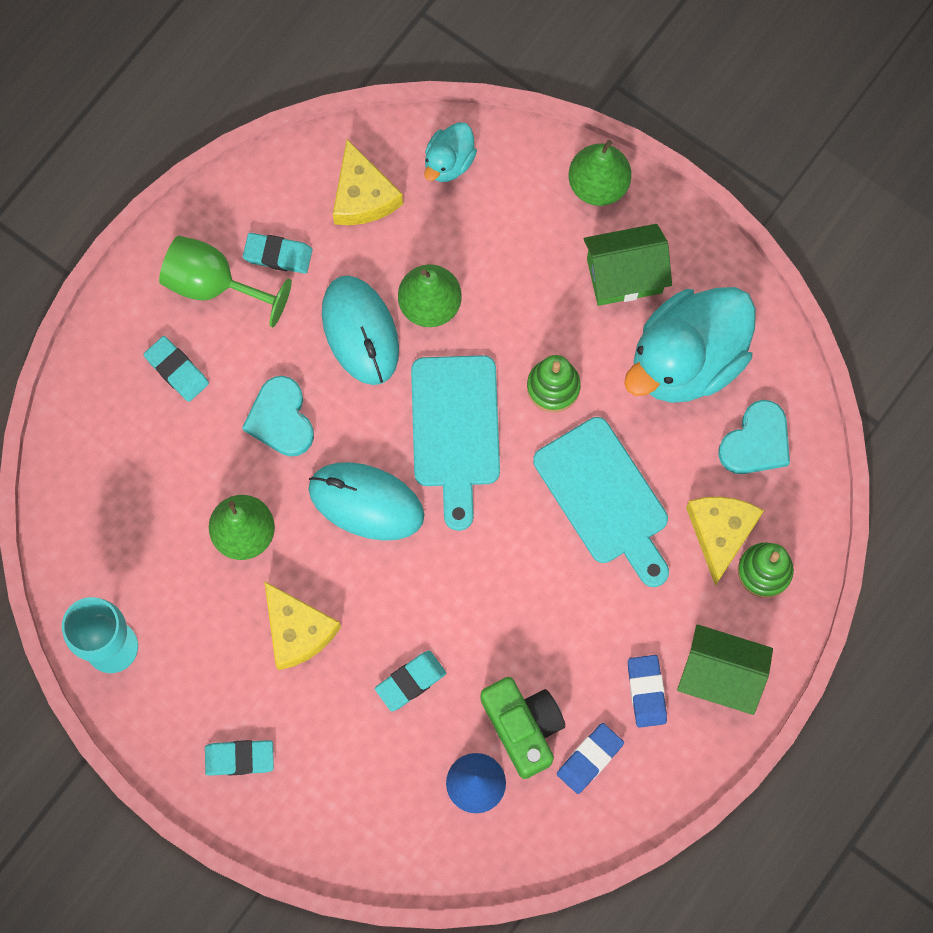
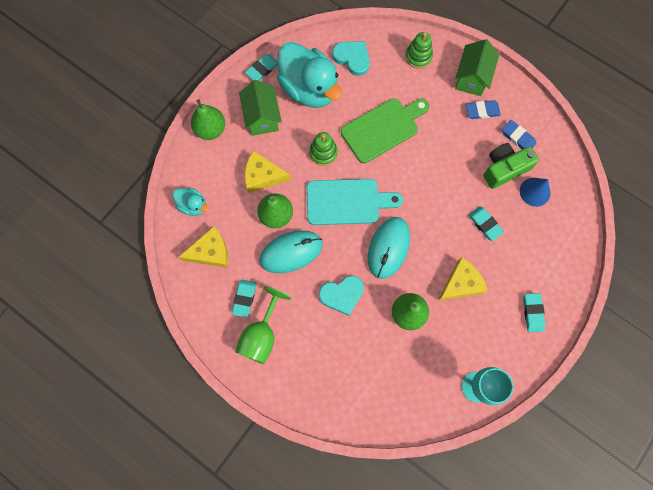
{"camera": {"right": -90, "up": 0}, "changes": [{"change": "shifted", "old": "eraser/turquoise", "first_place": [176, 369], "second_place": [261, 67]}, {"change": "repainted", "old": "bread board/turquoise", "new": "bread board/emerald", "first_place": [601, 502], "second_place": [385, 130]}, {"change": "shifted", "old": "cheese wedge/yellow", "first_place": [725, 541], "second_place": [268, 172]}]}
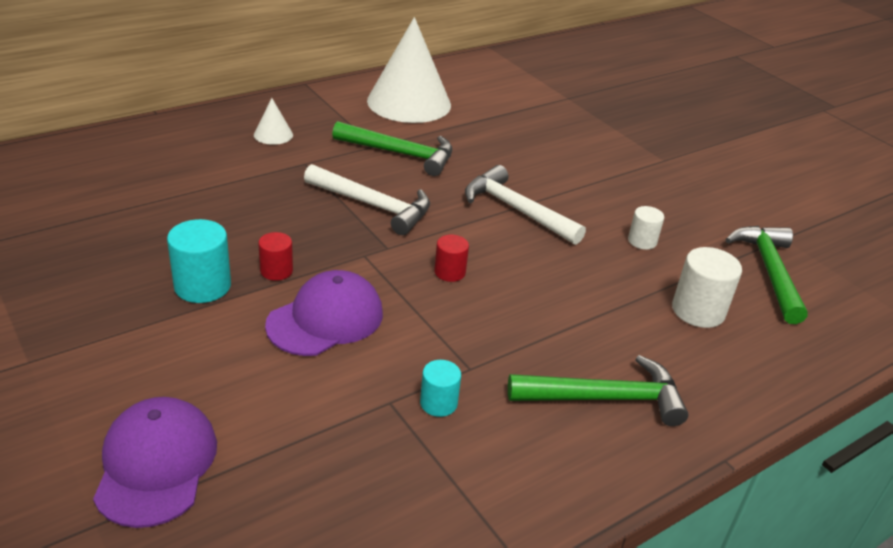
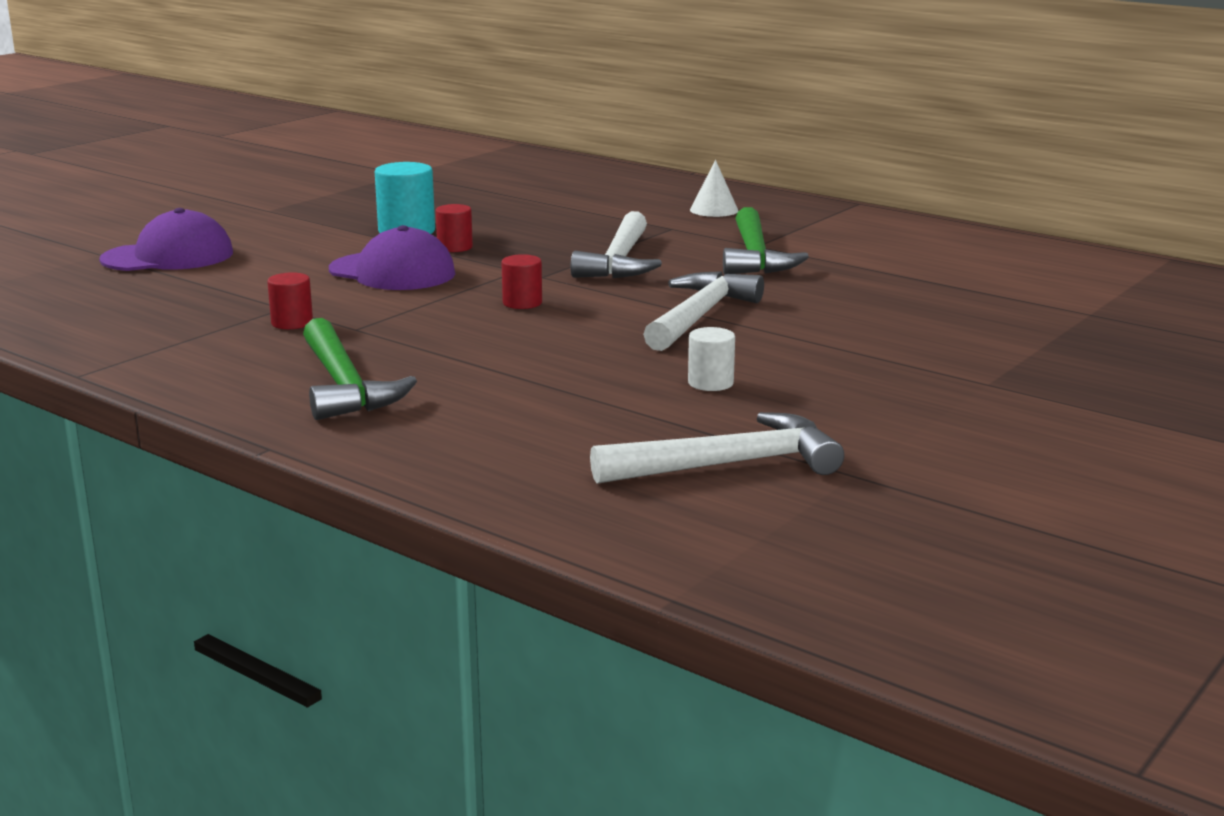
{"camera": {"right": 75, "up": -15}, "changes": [{"change": "gone", "old": "cone shape/white", "first_place": [409, 70]}, {"change": "repainted", "old": "solid cylinder/turquoise", "new": "solid cylinder/red", "first_place": [440, 388], "second_place": [290, 300]}, {"change": "gone", "old": "solid cylinder/white", "first_place": [707, 287]}, {"change": "repainted", "old": "claw hammer/emerald", "new": "claw hammer/white", "first_place": [766, 275], "second_place": [717, 448]}]}
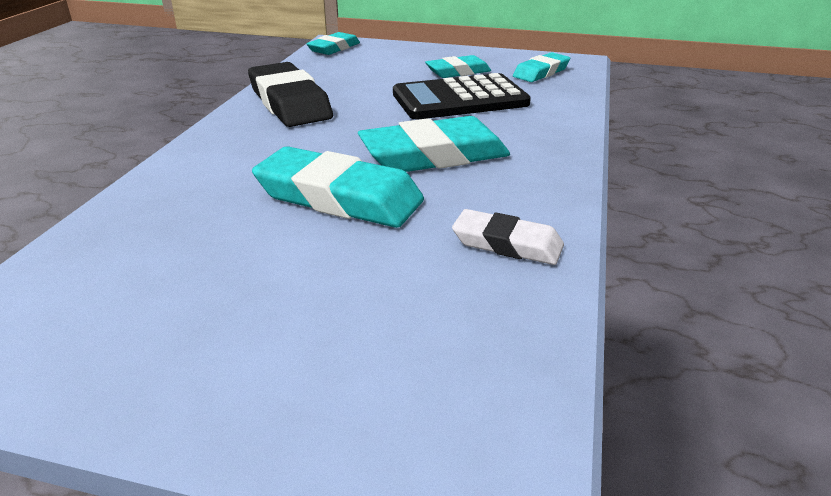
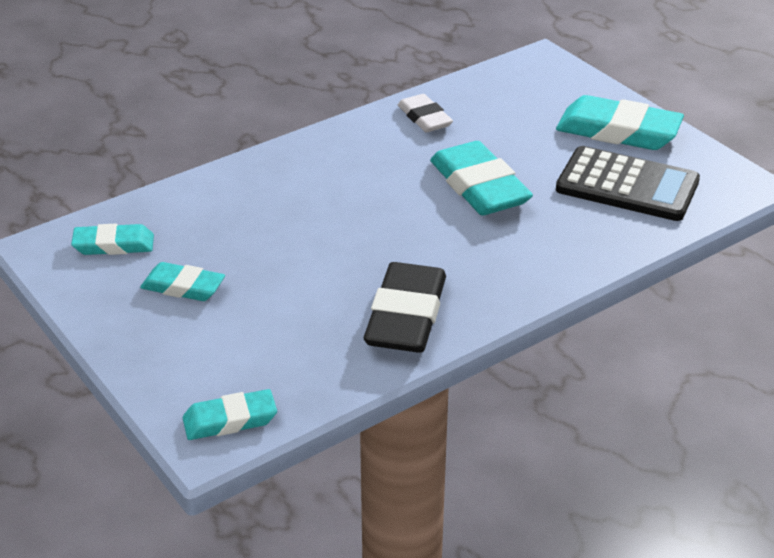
{"camera": {"right": -140, "up": 5}, "changes": [{"change": "shifted", "old": "eraser/turquoise", "first_place": [434, 144], "second_place": [620, 122]}, {"change": "shifted", "old": "pocket calculator/ebony", "first_place": [462, 96], "second_place": [628, 183]}]}
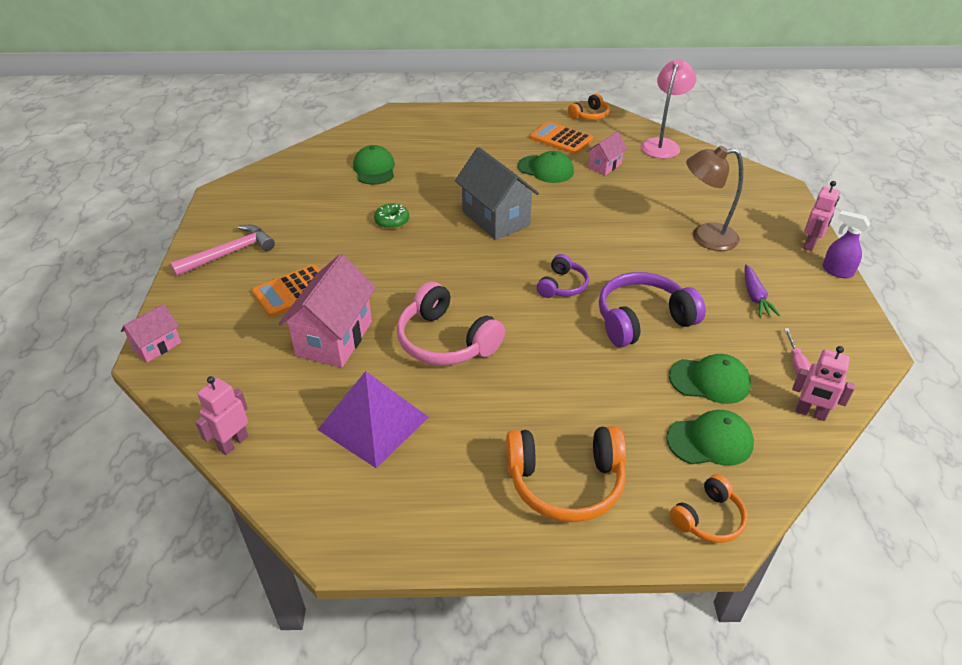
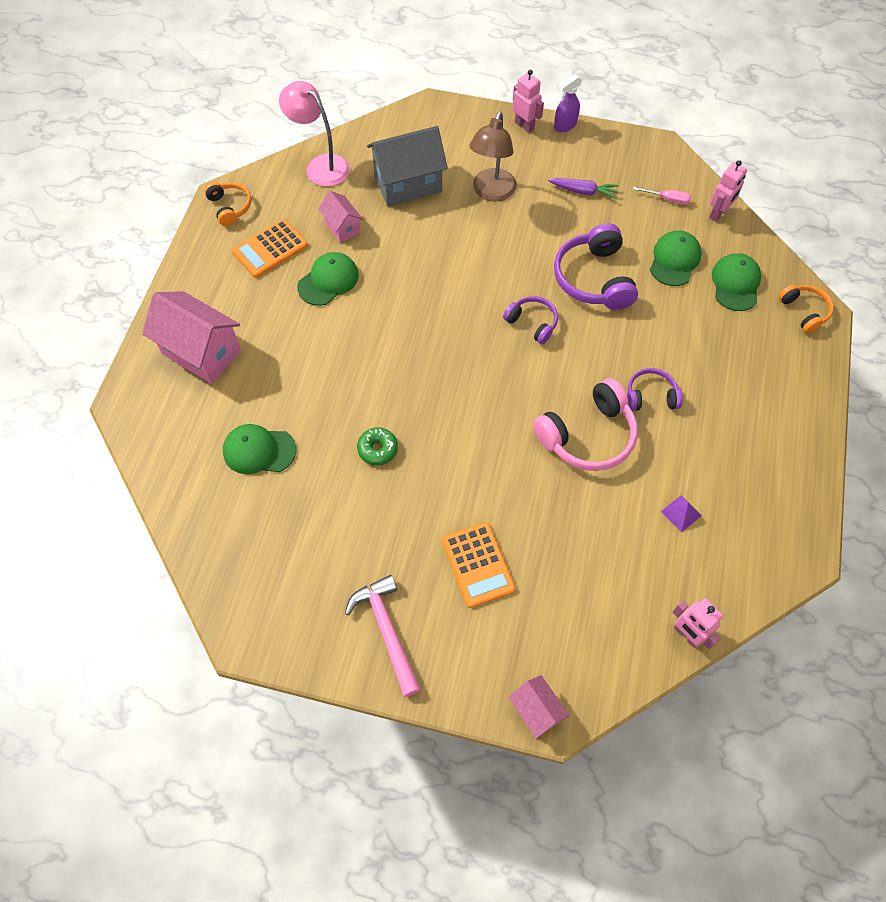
{"camera": {"right": -75, "up": 20}, "changes": [{"change": "shifted", "old": "cottage/rosy", "first_place": [327, 311], "second_place": [191, 337]}, {"change": "scaled", "old": "pyramid/purple", "first_place": [373, 419], "second_place": [681, 514], "factor": 0.41}, {"change": "shifted", "old": "cottage/grey", "first_place": [497, 193], "second_place": [407, 166]}, {"change": "gone", "old": "headset/bright orange", "first_place": [566, 474]}, {"change": "new", "new": "headset/purple", "second_place": [655, 389]}]}
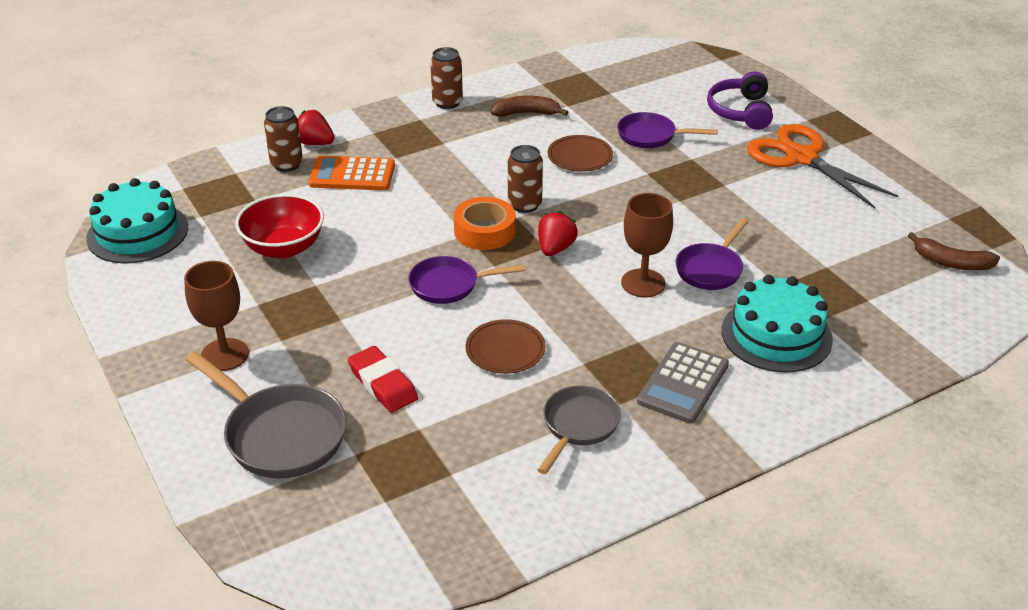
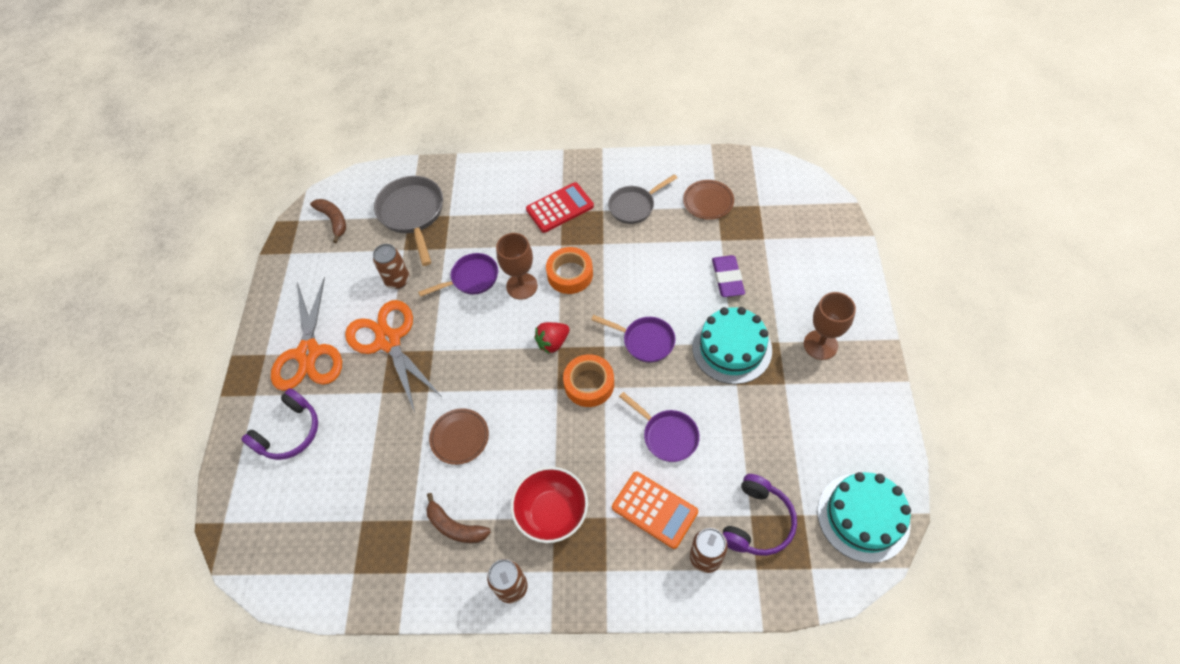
{"camera": {"right": -145, "up": 20}, "changes": [{"change": "shifted", "old": "skillet/grey", "first_place": [266, 415], "second_place": [408, 221]}, {"change": "shifted", "old": "serving bowl/red", "first_place": [279, 226], "second_place": [549, 505]}, {"change": "gone", "old": "berry/red", "first_place": [316, 127]}, {"change": "repainted", "old": "eraser/red", "new": "eraser/purple", "first_place": [383, 379], "second_place": [728, 276]}, {"change": "shifted", "old": "plate/dark brown", "first_place": [505, 346], "second_place": [708, 200]}, {"change": "shifted", "old": "soda can/dark brown", "first_place": [525, 179], "second_place": [391, 266]}, {"change": "shifted", "old": "skillet/purple", "first_place": [667, 130], "second_place": [659, 427]}, {"change": "repainted", "old": "pocket calculator/grey", "new": "pocket calculator/red", "first_place": [683, 382], "second_place": [560, 207]}, {"change": "shifted", "old": "layer cake/turquoise", "first_place": [777, 324], "second_place": [732, 345]}, {"change": "new", "new": "pair of scissors/bright orange", "second_place": [394, 356]}, {"change": "new", "new": "roll of tape/bright orange", "second_place": [569, 270]}, {"change": "new", "new": "headset/purple", "second_place": [759, 515]}]}
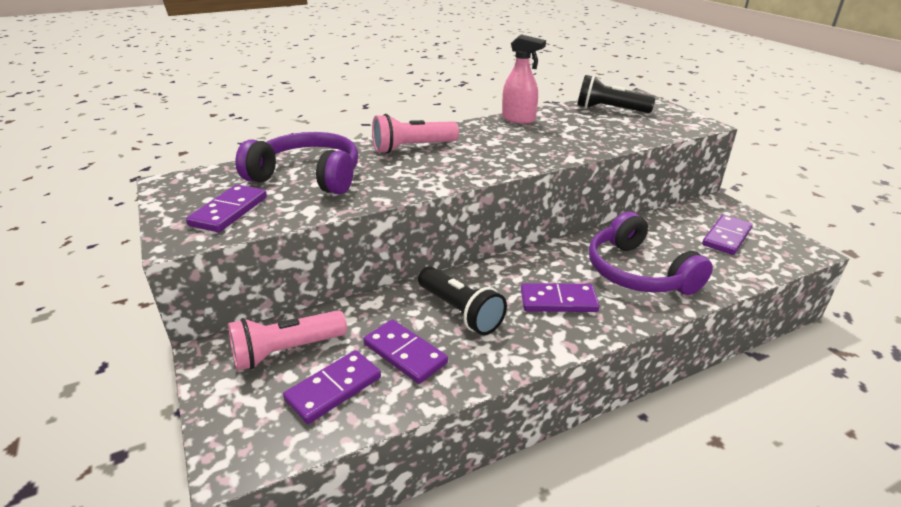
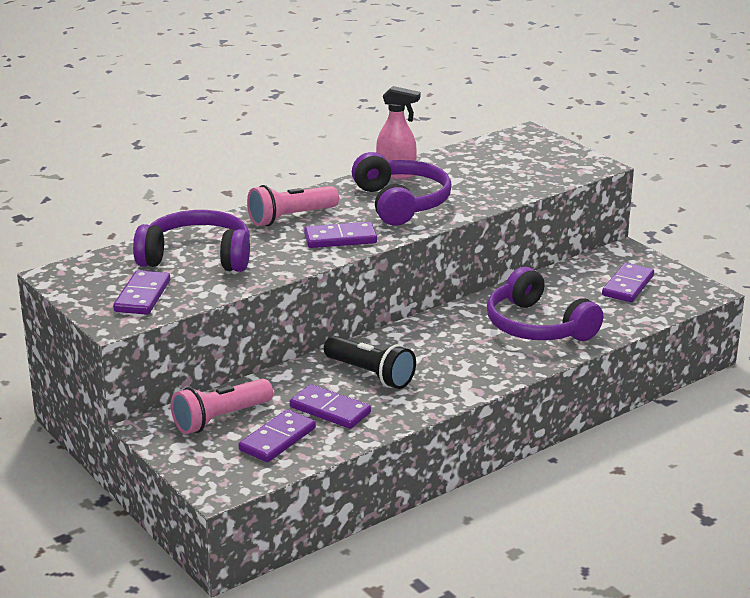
{"camera": {"right": -10, "up": -5}, "changes": [{"change": "shifted", "old": "domino piece/purple", "first_place": [560, 297], "second_place": [340, 235]}, {"change": "gone", "old": "flashlight/ebony", "first_place": [616, 94]}, {"change": "new", "new": "headset/purple", "second_place": [402, 189]}]}
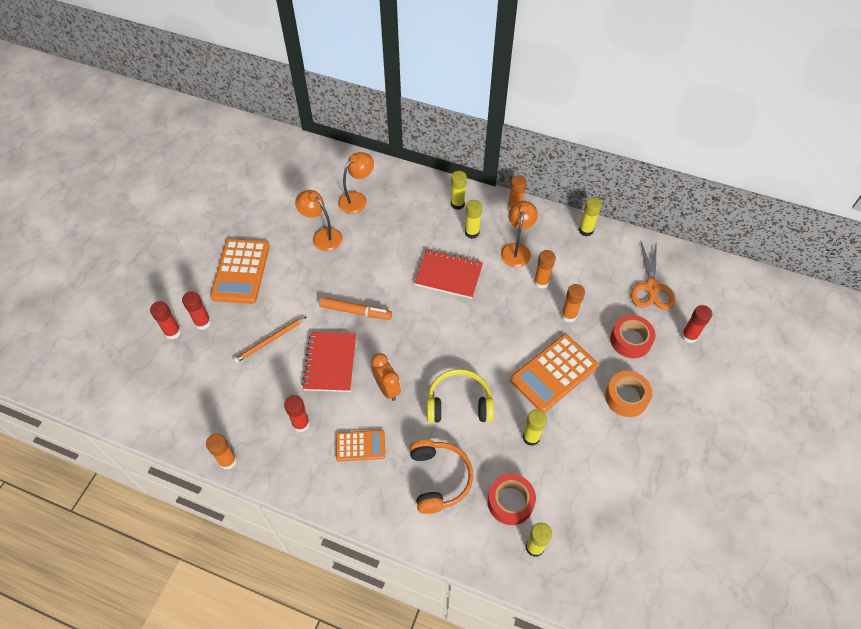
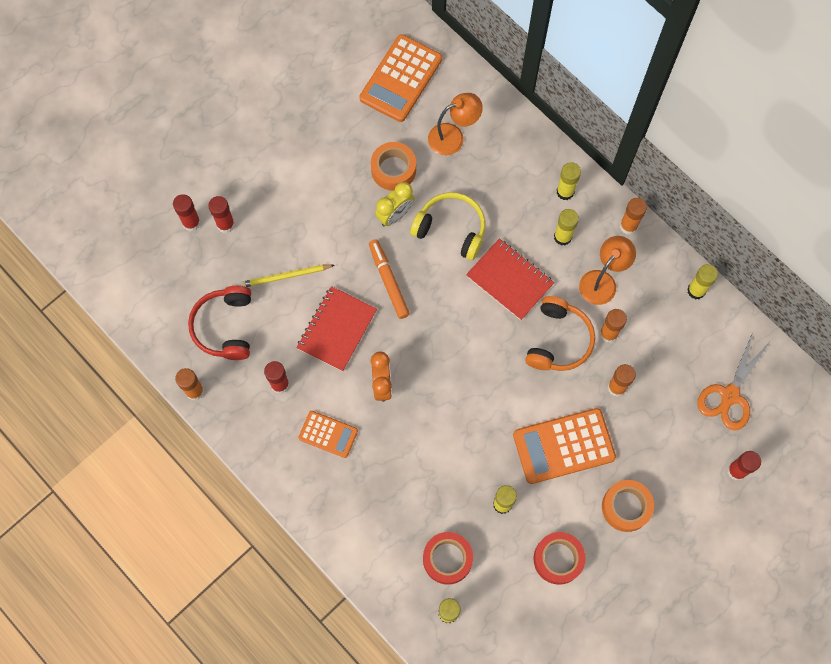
{"camera": {"right": 25, "up": 15}, "changes": [{"change": "shifted", "old": "pocket calculator/bright orange", "first_place": [240, 271], "second_place": [400, 78]}, {"change": "repainted", "old": "lead pencil/bright orange", "new": "lead pencil/yellow", "first_place": [269, 340], "second_place": [287, 276]}, {"change": "swapped", "old": "desk lamp/bright orange", "new": "roll of tape/bright orange", "first_place": [319, 220], "second_place": [393, 166]}, {"change": "rotated", "old": "felt pen/bright orange", "first_place": [355, 308], "second_place": [389, 279], "degrees": -150}, {"change": "shifted", "old": "headset/bright orange", "first_place": [441, 477], "second_place": [560, 333]}, {"change": "shifted", "old": "headset/yellow", "first_place": [460, 396], "second_place": [448, 226]}, {"change": "shifted", "old": "roll of tape/red", "first_place": [632, 336], "second_place": [559, 558]}, {"change": "new", "new": "headset/red", "second_place": [219, 323]}, {"change": "new", "new": "alarm clock/yellow", "second_place": [394, 204]}]}
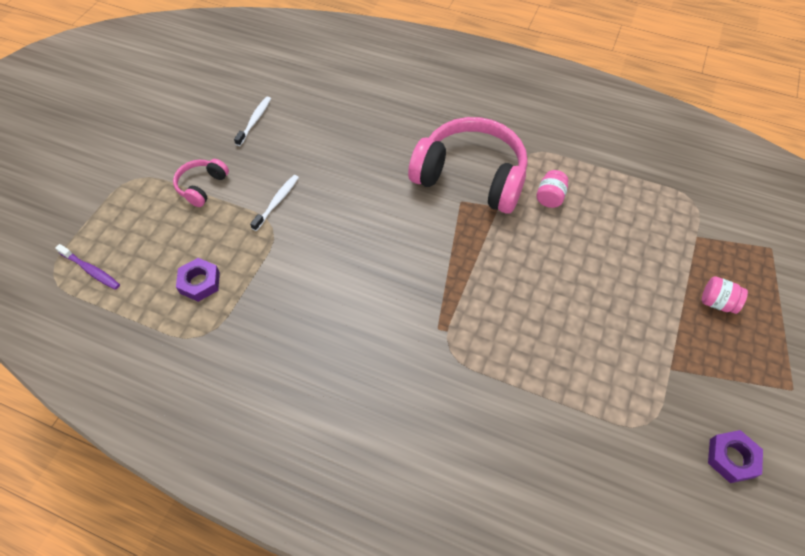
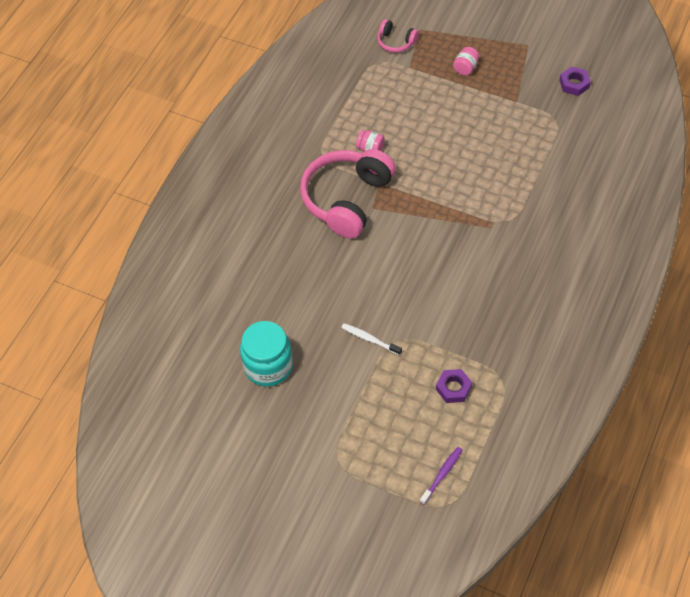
{"camera": {"right": -85, "up": 0}, "changes": [{"change": "shifted", "old": "headset/rosy", "first_place": [201, 183], "second_place": [398, 36]}, {"change": "swapped", "old": "toothbrush/white", "new": "jar/turquoise", "first_place": [252, 121], "second_place": [266, 354]}]}
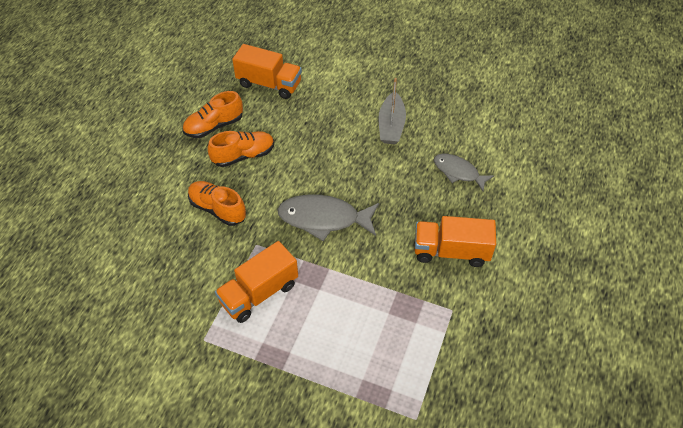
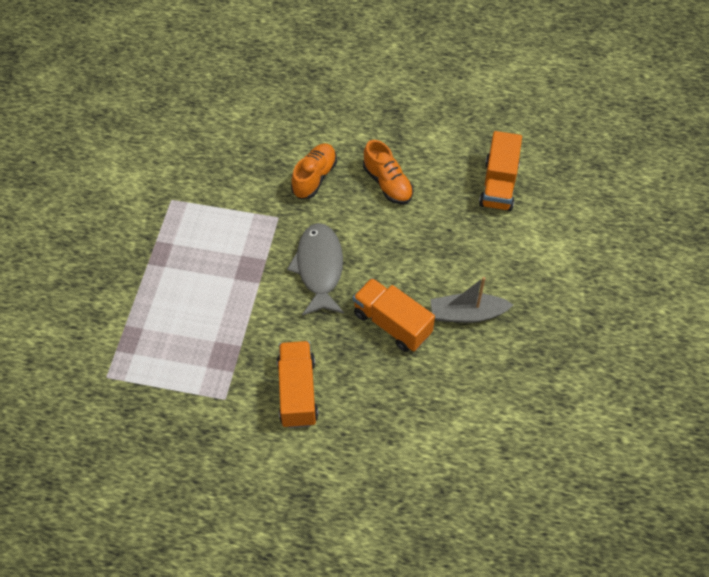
{"camera": {"right": 80, "up": 5}, "changes": [{"change": "gone", "old": "shoe/bright orange", "first_place": [213, 114]}, {"change": "shifted", "old": "toy truck/bright orange", "first_place": [256, 282], "second_place": [394, 315]}, {"change": "gone", "old": "toy fish/grey", "first_place": [464, 172]}]}
